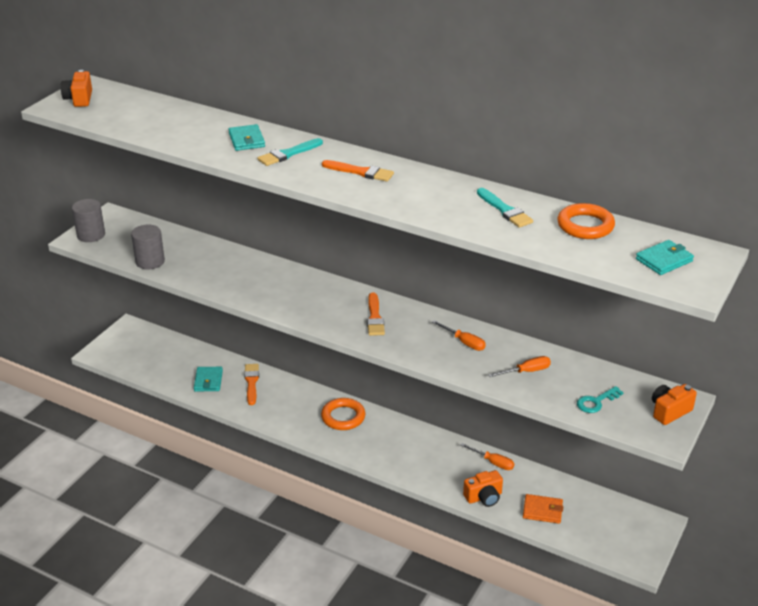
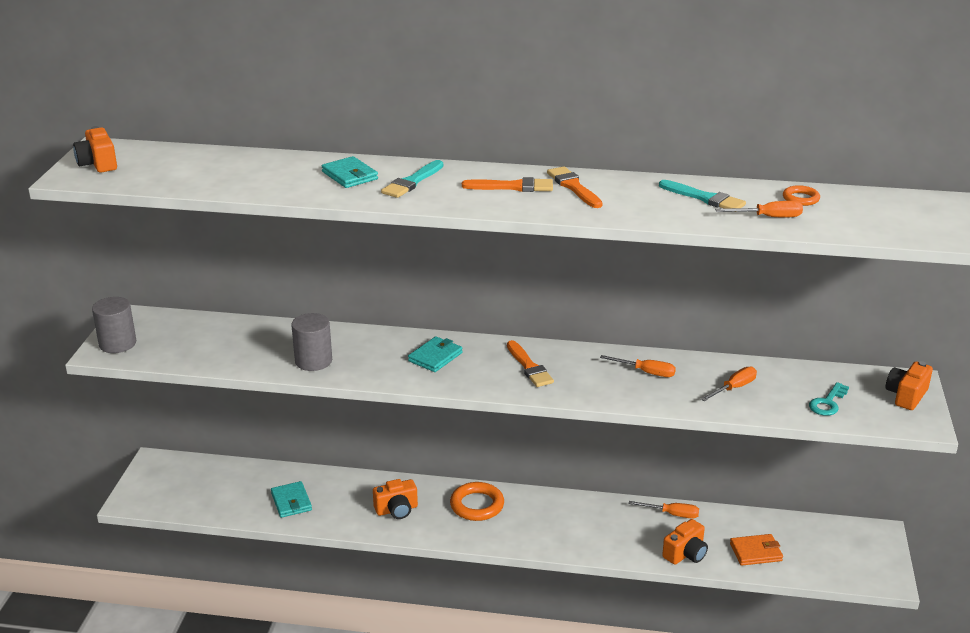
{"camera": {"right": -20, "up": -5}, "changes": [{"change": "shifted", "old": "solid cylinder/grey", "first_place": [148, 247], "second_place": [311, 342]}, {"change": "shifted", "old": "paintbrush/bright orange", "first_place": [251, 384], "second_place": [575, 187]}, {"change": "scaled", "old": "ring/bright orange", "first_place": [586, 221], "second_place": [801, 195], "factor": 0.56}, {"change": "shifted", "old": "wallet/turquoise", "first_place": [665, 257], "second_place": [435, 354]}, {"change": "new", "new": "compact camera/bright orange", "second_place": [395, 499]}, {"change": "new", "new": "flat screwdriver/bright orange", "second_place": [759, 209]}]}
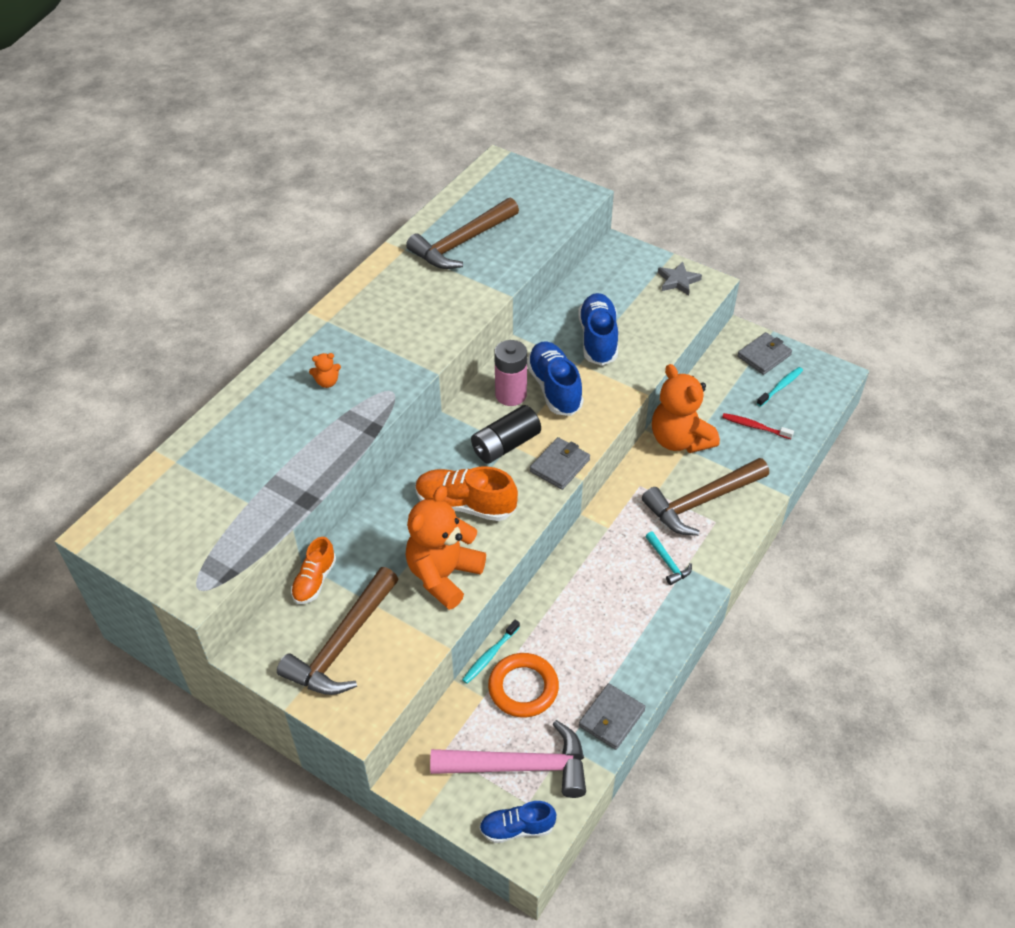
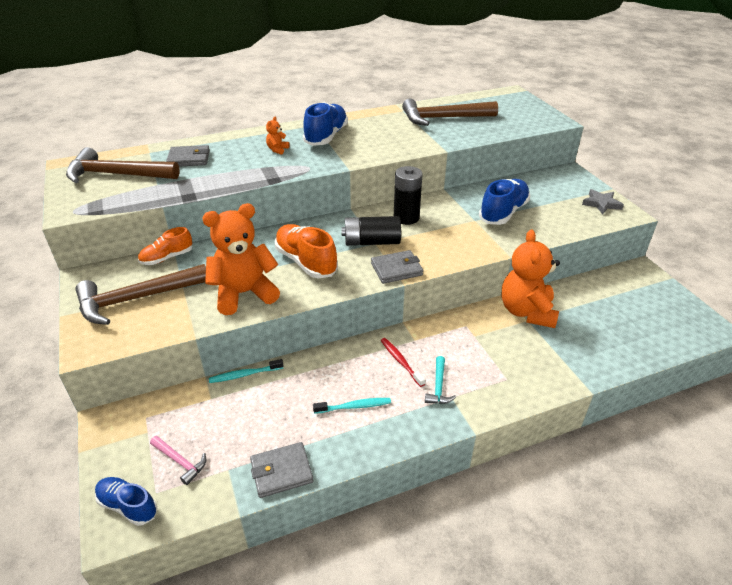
{"camera": {"right": 35, "up": -10}, "changes": [{"change": "rotated", "old": "stuffed bear/bright orange", "first_place": [325, 370], "second_place": [277, 136], "degrees": 90}, {"change": "scaled", "old": "claw hammer/rosy", "first_place": [508, 759], "second_place": [178, 460], "factor": 0.46}, {"change": "gone", "old": "ring/bright orange", "first_place": [523, 685]}, {"change": "repainted", "old": "power cell/rosy", "new": "power cell/ebony", "first_place": [510, 373], "second_place": [408, 195]}, {"change": "shifted", "old": "shoe/royal blue", "first_place": [555, 378], "second_place": [325, 124]}, {"change": "shifted", "old": "claw hammer/dark brown", "first_place": [705, 497], "second_place": [123, 165]}, {"change": "shifted", "old": "toothbrush/red", "first_place": [758, 426], "second_place": [403, 362]}, {"change": "shifted", "old": "wallet/grey", "first_place": [764, 353], "second_place": [188, 156]}, {"change": "shifted", "old": "toothbrush/turquoise", "first_place": [780, 387], "second_place": [352, 406]}]}
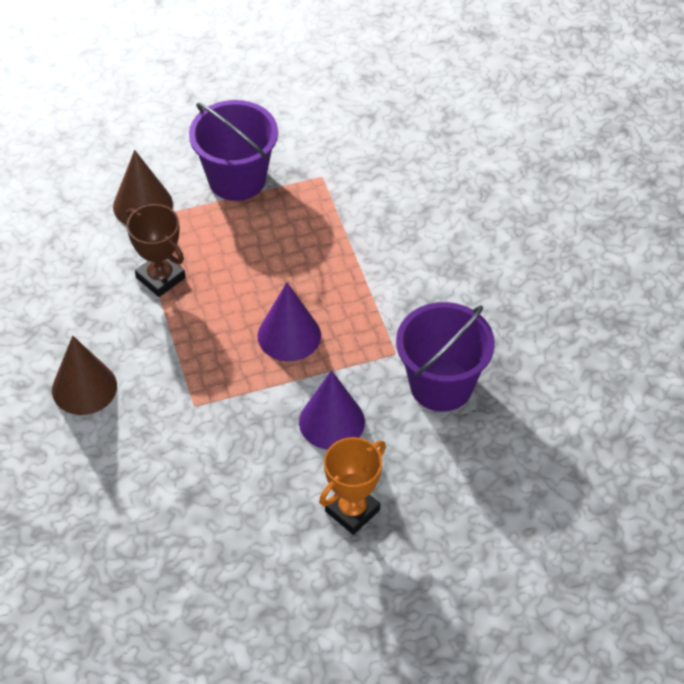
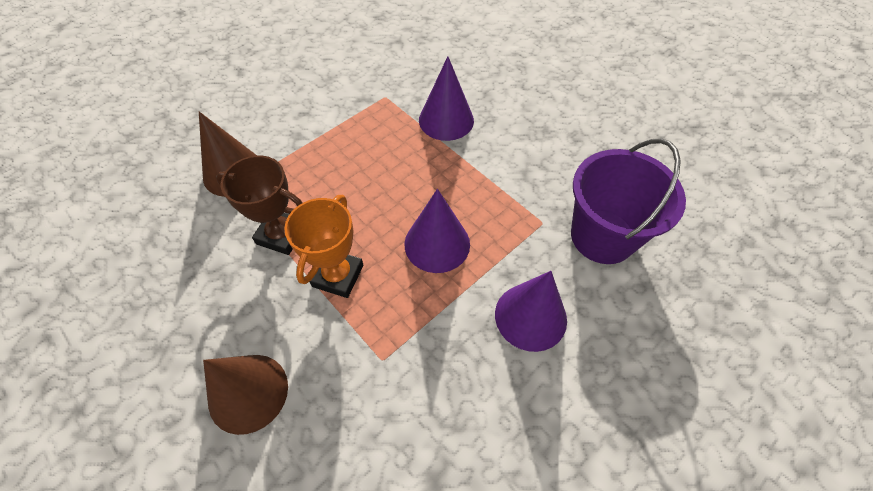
{"camera": {"right": -25, "up": 5}, "changes": [{"change": "gone", "old": "bucket/purple", "first_place": [233, 150]}, {"change": "shifted", "old": "trophy/bright orange", "first_place": [352, 486], "second_place": [323, 246]}, {"change": "new", "new": "cone shape/purple", "second_place": [446, 98]}]}
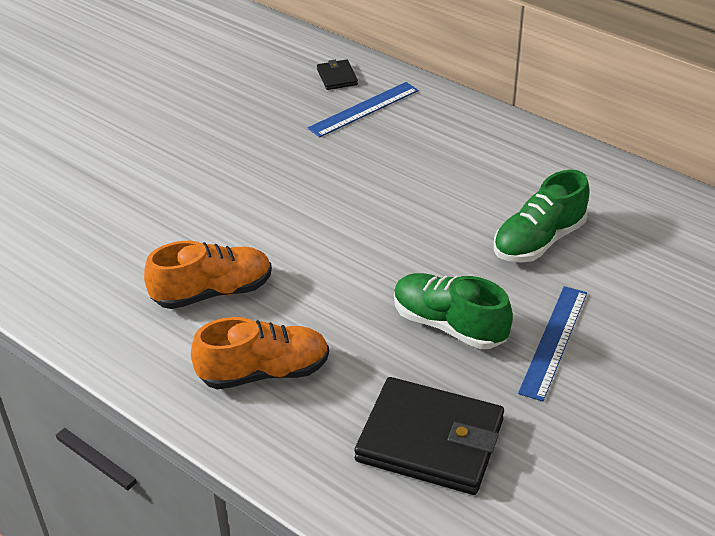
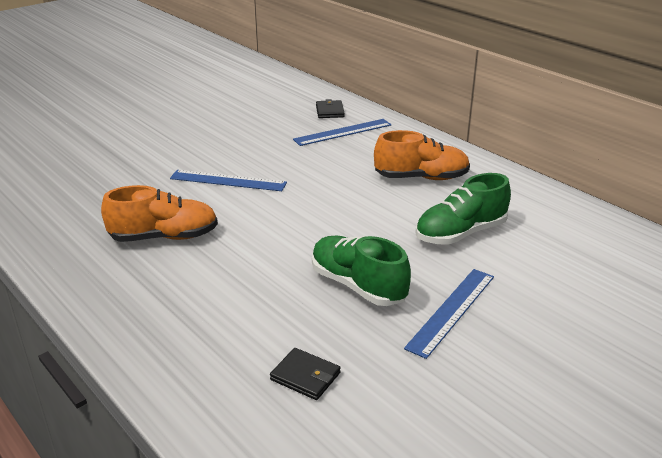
{"camera": {"right": 10, "up": -10}, "changes": [{"change": "shifted", "old": "shoe/bright orange", "first_place": [260, 353], "second_place": [422, 155]}, {"change": "scaled", "old": "wallet/ebony", "first_place": [429, 436], "second_place": [305, 374], "factor": 0.45}, {"change": "new", "new": "measuring stick/royal blue", "second_place": [228, 180]}]}
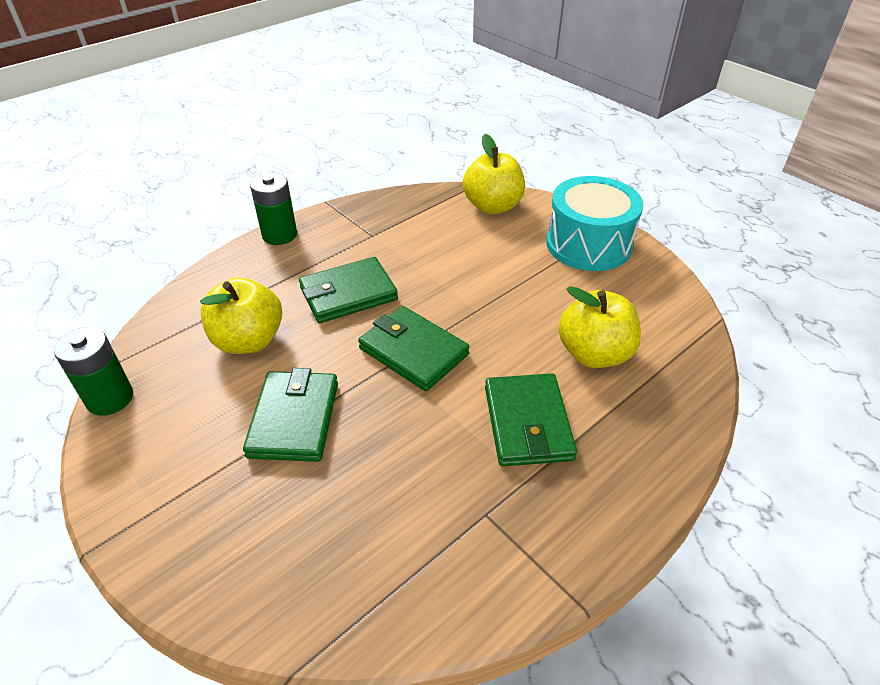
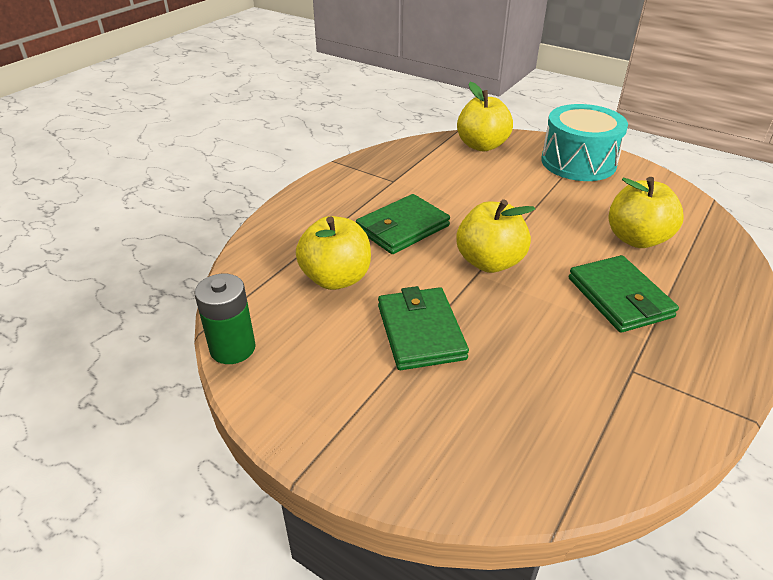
{"camera": {"right": -15, "up": -5}, "changes": [{"change": "gone", "old": "power cell/emerald", "first_place": [273, 209]}, {"change": "swapped", "old": "wallet/emerald", "new": "apple/yellow", "first_place": [414, 348], "second_place": [495, 236]}]}
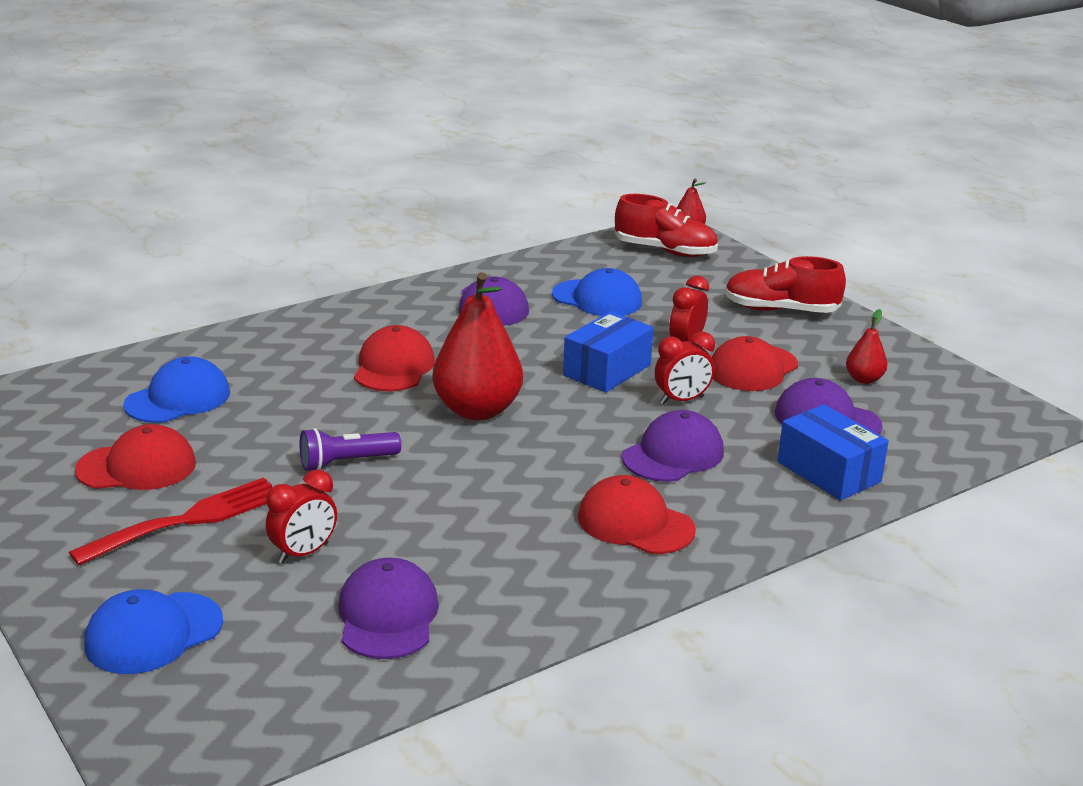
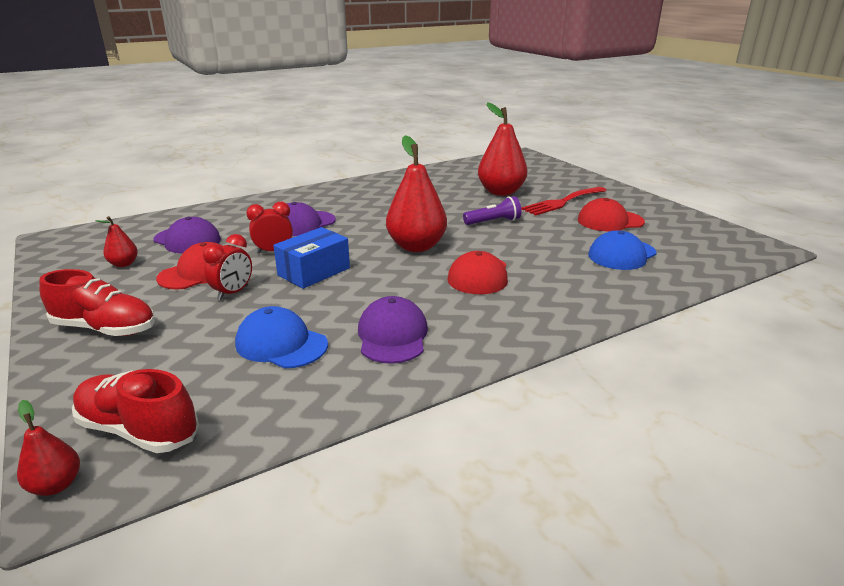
{"camera": {"right": -175, "up": 0}, "changes": [{"change": "gone", "old": "peaked cap/royal blue", "first_place": [153, 631]}, {"change": "swapped", "old": "alarm clock/red", "new": "pear/red", "first_place": [301, 516], "second_place": [502, 149]}, {"change": "gone", "old": "peaked cap/purple", "first_place": [388, 608]}, {"change": "gone", "old": "peaked cap/red", "first_place": [637, 514]}, {"change": "gone", "old": "box/royal blue", "first_place": [833, 452]}]}
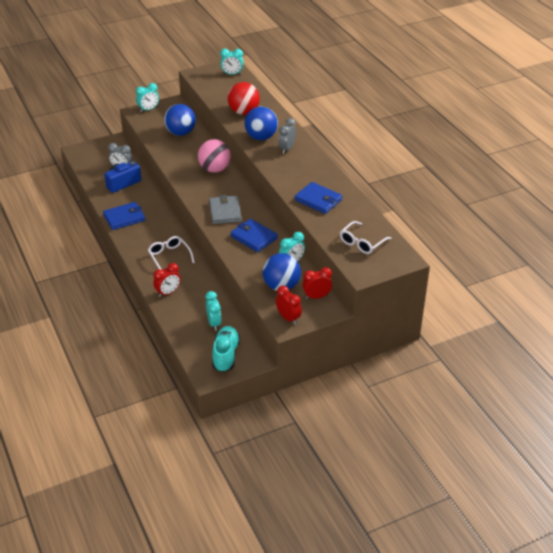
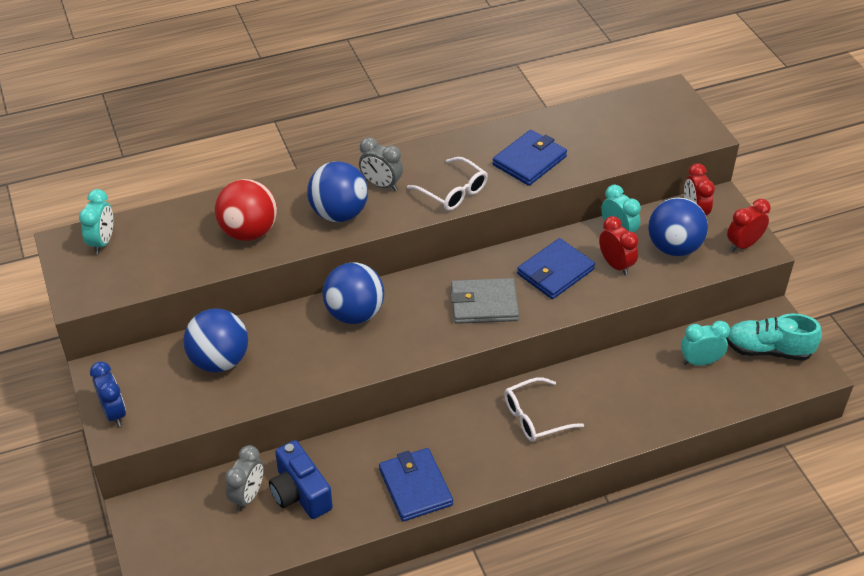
{"camera": {"right": -85, "up": 5}, "changes": [{"change": "repainted", "old": "alarm clock/turquoise", "new": "alarm clock/royal blue", "first_place": [147, 97], "second_place": [108, 394]}, {"change": "shifted", "old": "alarm clock/red", "first_place": [167, 280], "second_place": [619, 246]}, {"change": "repainted", "old": "ball/rosy", "new": "ball/royal blue", "first_place": [214, 156], "second_place": [353, 293]}, {"change": "shifted", "old": "glasses/white", "first_place": [365, 237], "second_place": [447, 184]}]}
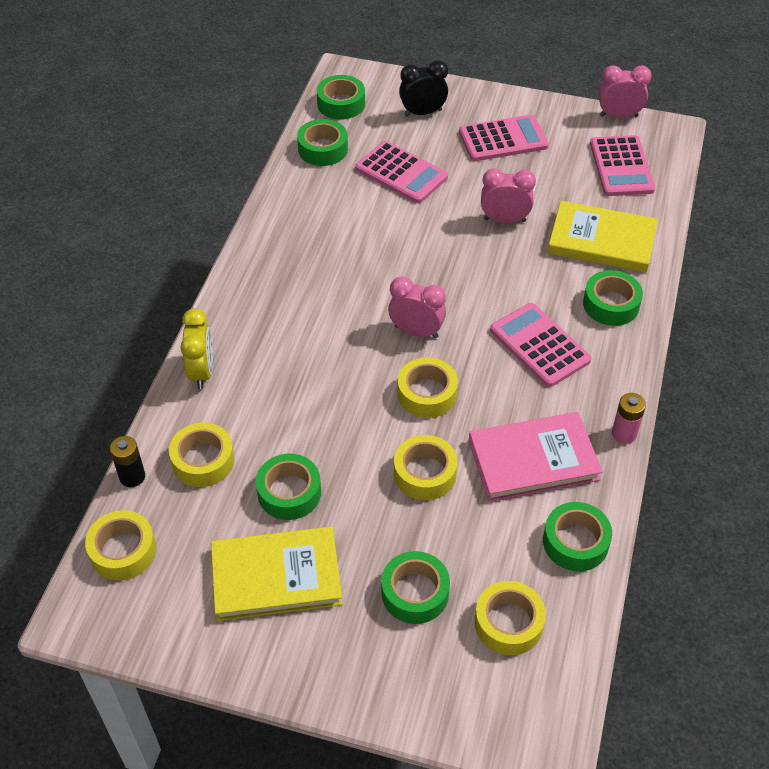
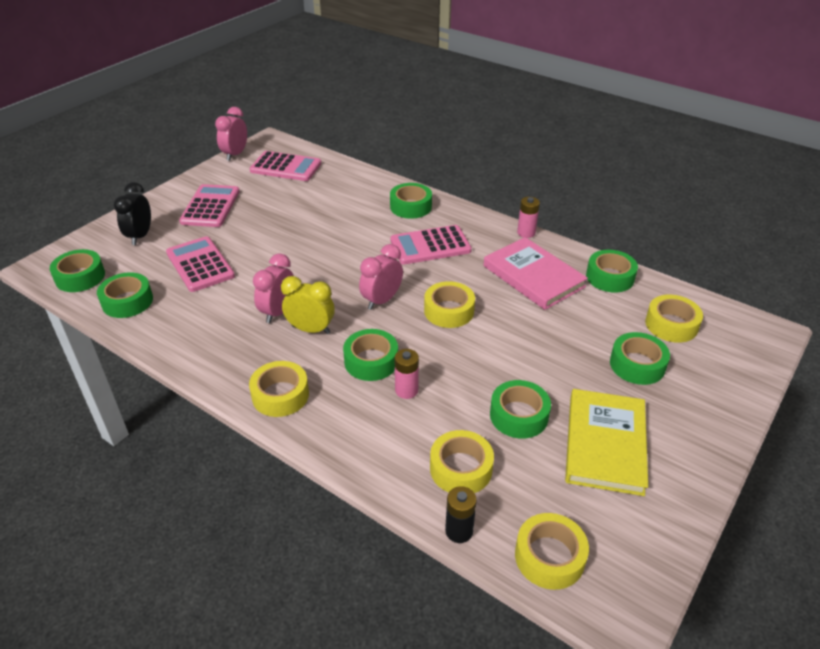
{"camera": {"right": -70, "up": -10}, "changes": [{"change": "shifted", "old": "alarm clock/yellow", "first_place": [196, 348], "second_place": [308, 305]}, {"change": "rotated", "old": "pocket calculator/rosy", "first_place": [401, 172], "second_place": [200, 264], "degrees": -90}, {"change": "shifted", "old": "roll of tape/yellow", "first_place": [425, 467], "second_place": [279, 389]}, {"change": "rotated", "old": "hardcover/rosy", "first_place": [536, 457], "second_place": [536, 273], "degrees": -45}, {"change": "shifted", "old": "alarm clock/rosy", "first_place": [508, 195], "second_place": [273, 288]}, {"change": "gone", "old": "hardcover/yellow", "first_place": [602, 237]}, {"change": "new", "new": "roll of tape/emerald", "second_place": [370, 355]}, {"change": "new", "new": "power cell/rosy", "second_place": [407, 374]}]}
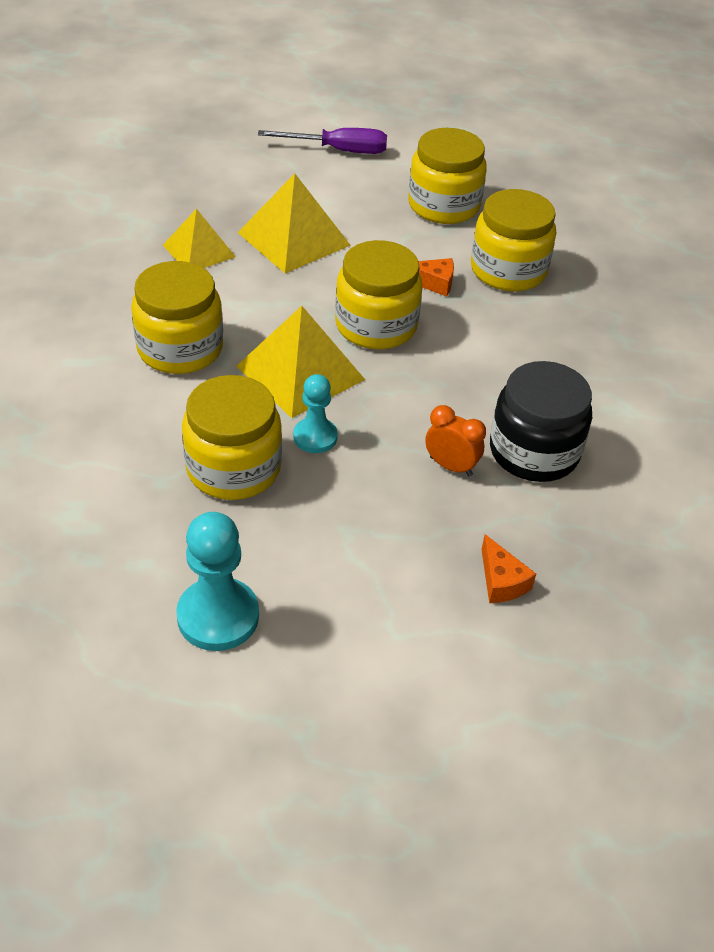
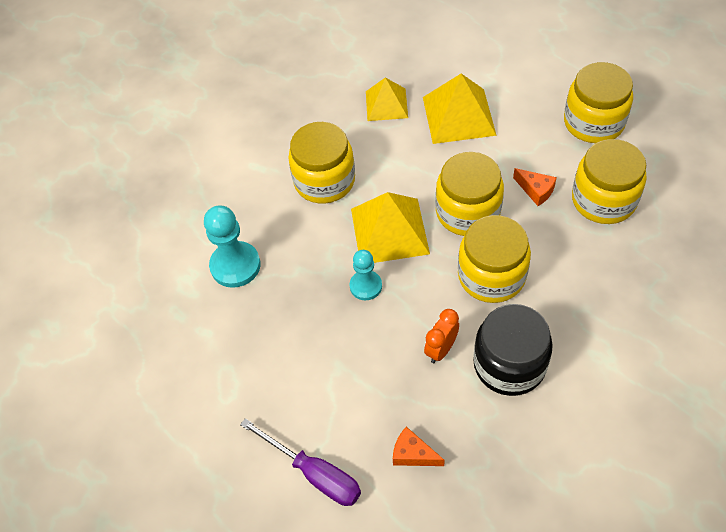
{"camera": {"right": 40, "up": 10}, "changes": [{"change": "shifted", "old": "chess pawn/turquoise", "first_place": [217, 581], "second_place": [232, 247]}, {"change": "shifted", "old": "jar/yellow", "first_place": [232, 437], "second_place": [494, 259]}, {"change": "shifted", "old": "flat screwdriver/purple", "first_place": [322, 141], "second_place": [300, 462]}, {"change": "rotated", "old": "alarm clock/bright orange", "first_place": [455, 440], "second_place": [441, 336], "degrees": -120}, {"change": "rotated", "old": "cheese wedge/bright orange", "first_place": [508, 568], "second_place": [419, 446], "degrees": 105}]}
